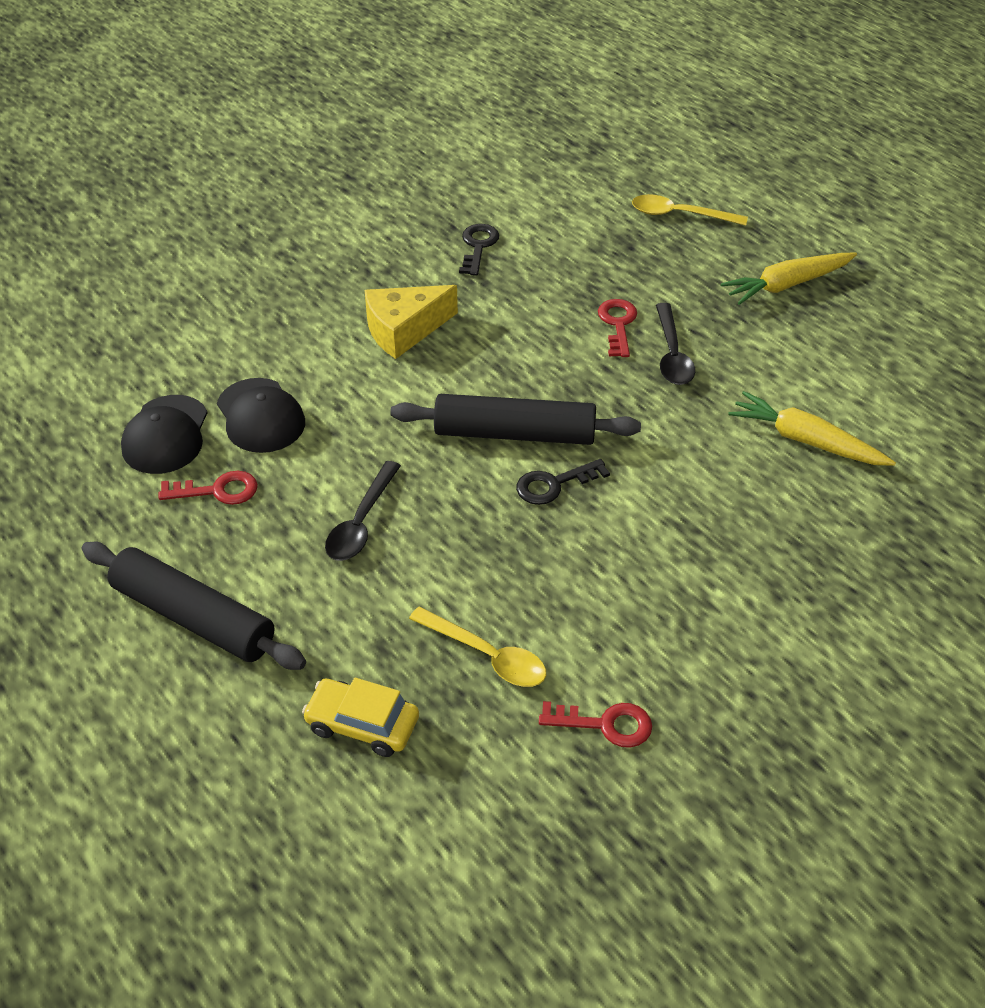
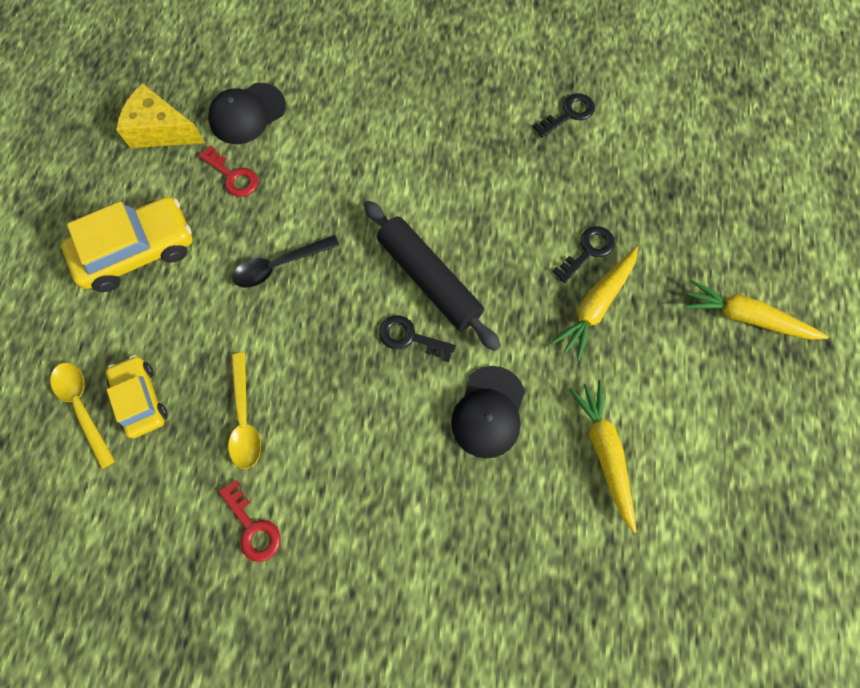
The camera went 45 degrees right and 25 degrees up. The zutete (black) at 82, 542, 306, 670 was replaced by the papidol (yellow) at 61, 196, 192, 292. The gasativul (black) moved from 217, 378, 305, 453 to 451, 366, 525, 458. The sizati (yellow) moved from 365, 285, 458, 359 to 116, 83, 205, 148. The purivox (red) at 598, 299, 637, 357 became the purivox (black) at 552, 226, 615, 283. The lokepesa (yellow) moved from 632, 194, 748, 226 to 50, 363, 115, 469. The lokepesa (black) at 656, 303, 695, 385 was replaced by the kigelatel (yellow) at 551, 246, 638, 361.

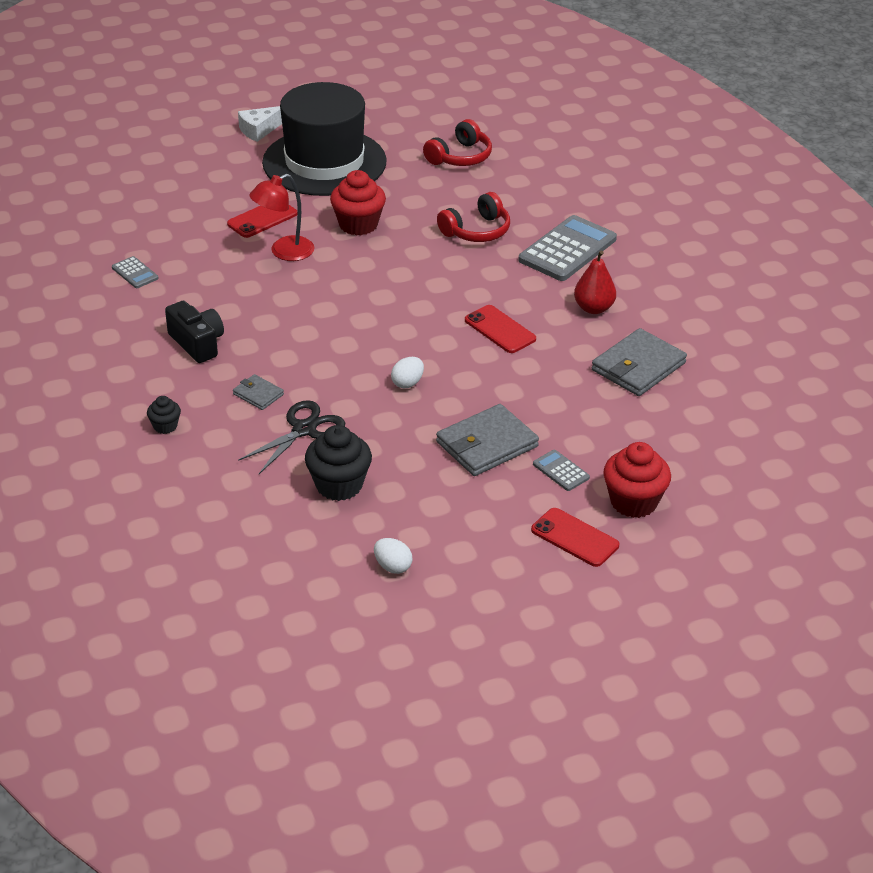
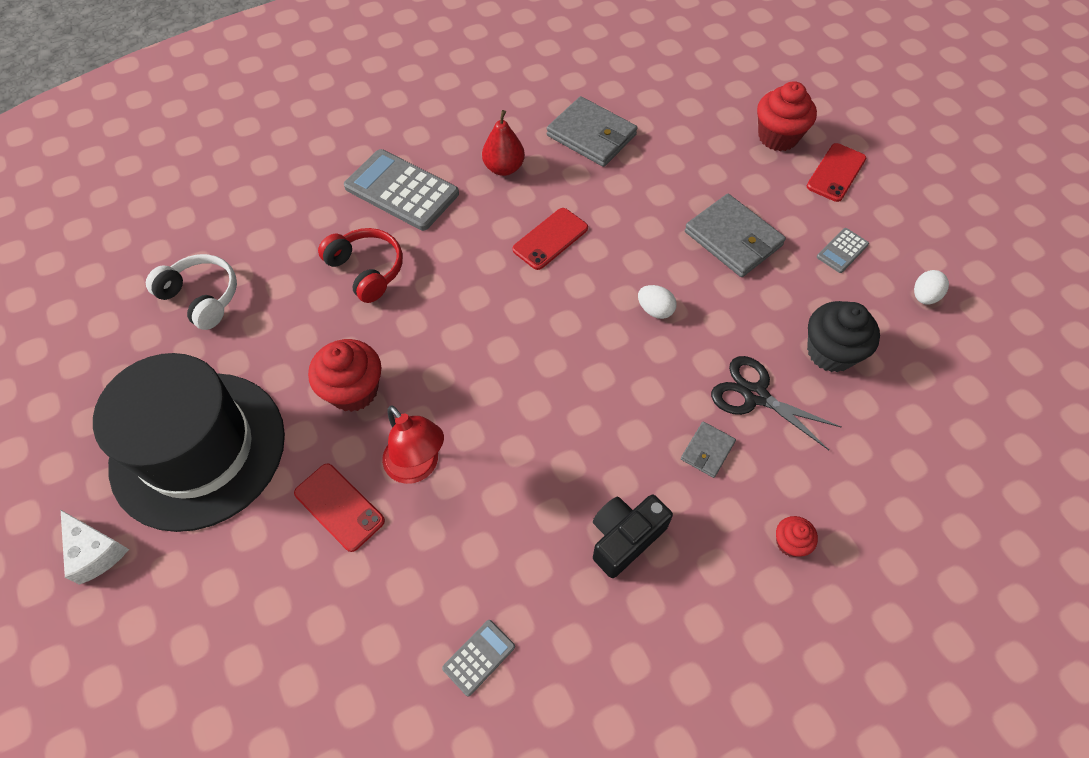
The camera went 95 degrees left and 20 degrees up. The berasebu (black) at 147, 396, 181, 434 became the berasebu (red) at 776, 516, 818, 557. The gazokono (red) at 423, 119, 492, 166 became the gazokono (white) at 146, 254, 237, 330. The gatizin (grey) moved from 533, 450, 590, 491 to 817, 228, 869, 273.

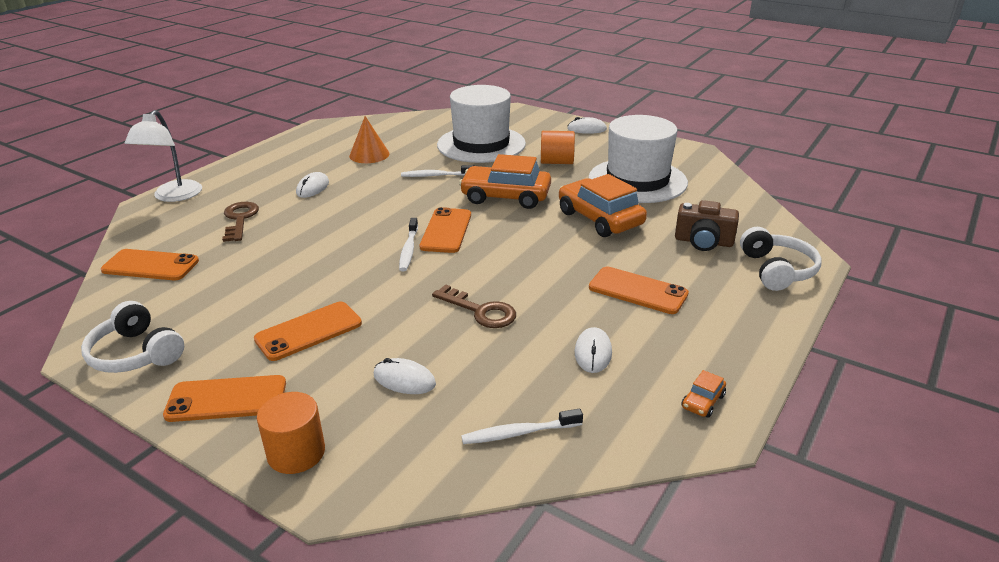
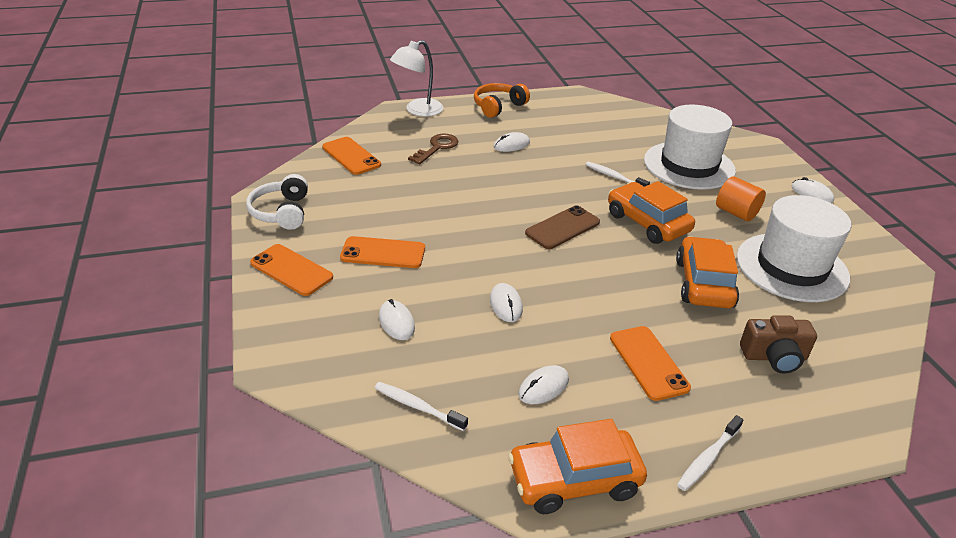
The camera went 40 degrees right and 5 degrees up. The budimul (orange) at 257, 392, 325, 474 disappeared. The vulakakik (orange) at 349, 116, 390, 163 disappeared. The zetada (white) moved from 399, 218, 418, 271 to 677, 415, 743, 491. The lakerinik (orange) at 419, 207, 471, 253 became the lakerinik (brown) at 525, 205, 600, 249. The purivox (brown) at 432, 284, 516, 328 was replaced by the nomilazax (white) at 490, 283, 523, 322. The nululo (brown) at 675, 200, 739, 251 turned 60 degrees counterclockwise. The papidol (orange) at 681, 370, 726, 418 changed to 2.36 times the size. The gazokono (white) at 740, 227, 822, 291 disappeared. The gazokono (orange) at 474, 83, 530, 118 appeared.

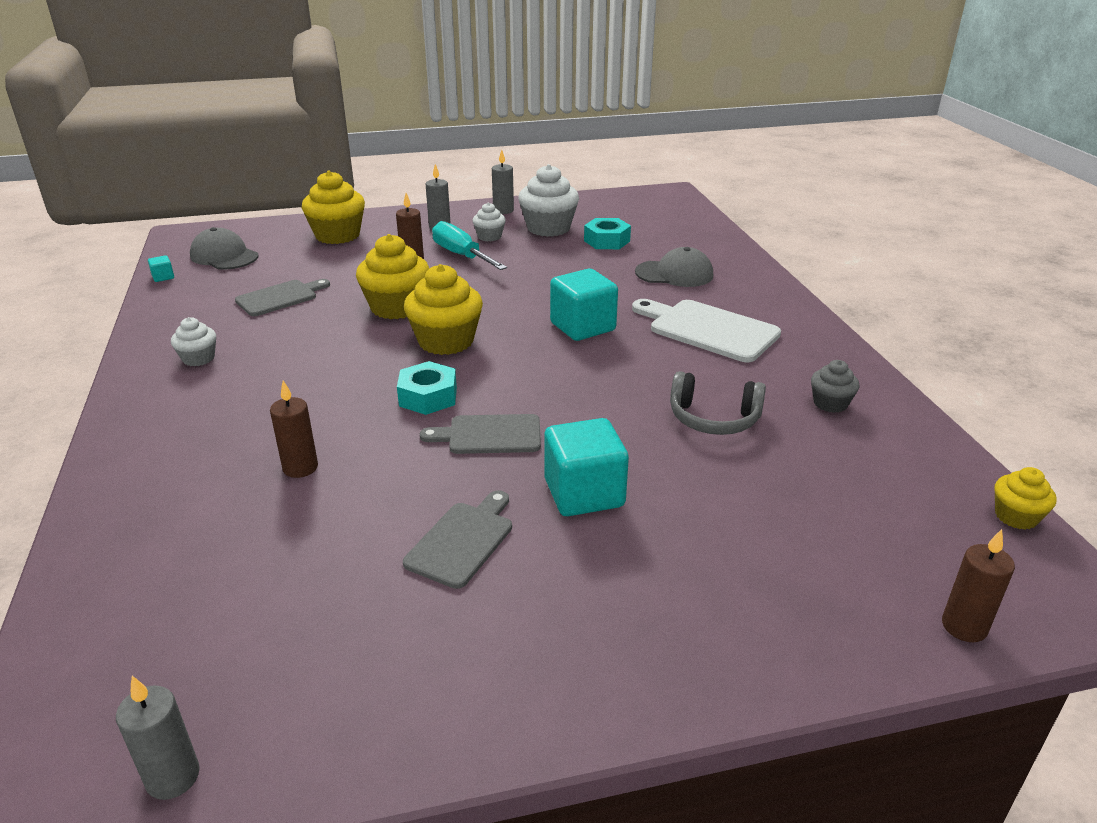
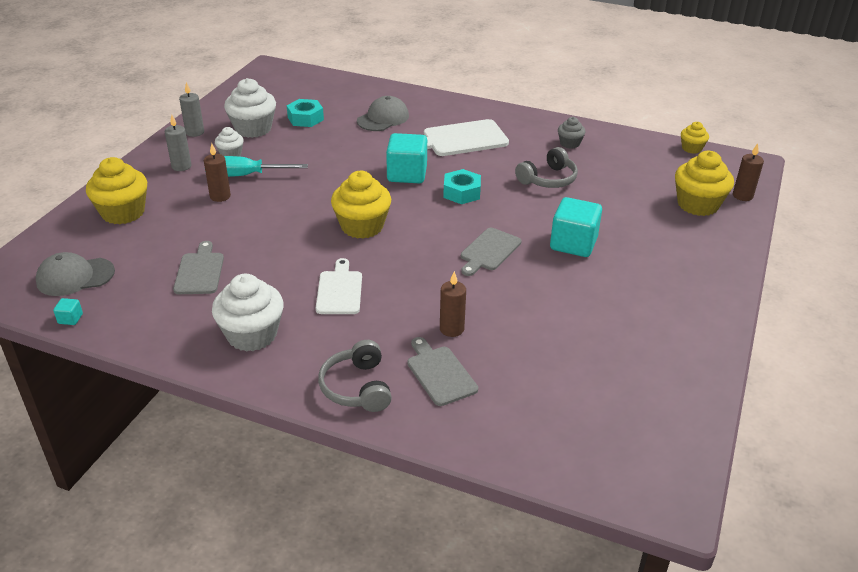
The camera went 55 degrees left and 5 degrees up. The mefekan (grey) at 116, 676, 200, 800 disappeared. The berasebu (white) at 171, 317, 216, 366 changed to 1.86 times the size. The berasebu (yellow) moved from 356, 234, 429, 319 to 675, 151, 734, 216. The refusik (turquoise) moved from 397, 361, 457, 415 to 443, 169, 481, 204. The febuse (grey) moved from 403, 490, 512, 589 to 407, 337, 478, 406. The febuse (white) at 316, 258, 362, 314 appeared. The gazokono (grey) at 318, 340, 392, 412 appeared.

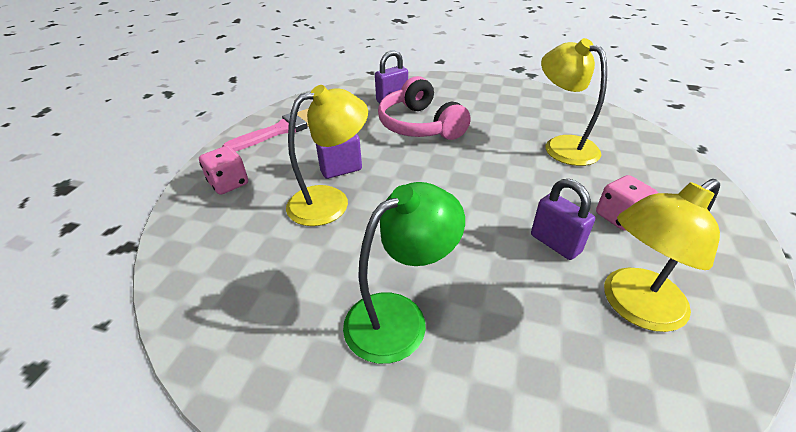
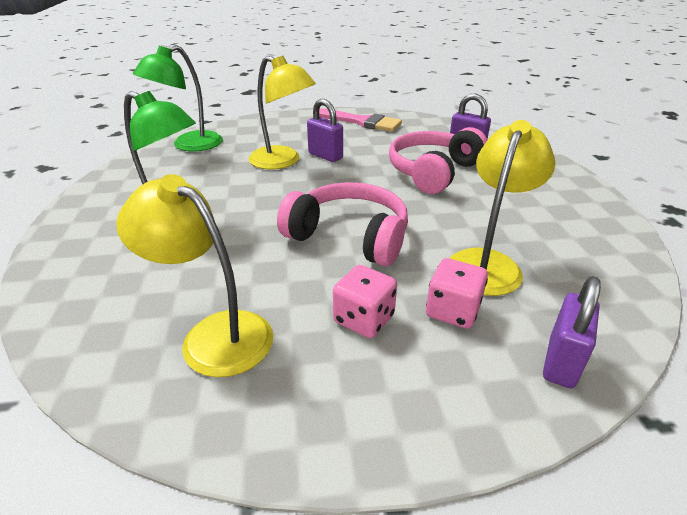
The camera went 65 degrees right and 5 degrees down. The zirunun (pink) moved from 199, 146, 248, 195 to 426, 258, 488, 329. The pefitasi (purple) moved from 531, 179, 595, 260 to 543, 276, 601, 388. The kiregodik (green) at 133, 45, 223, 152 appeared. The gazokono (pink) at 277, 182, 408, 266 appeared.

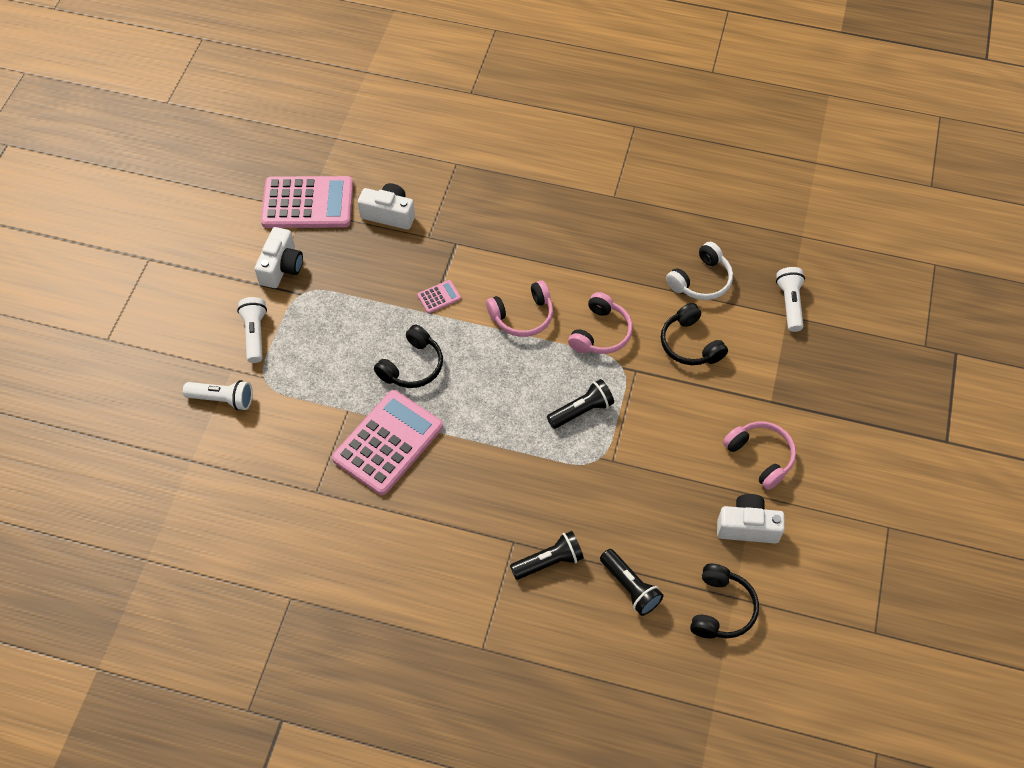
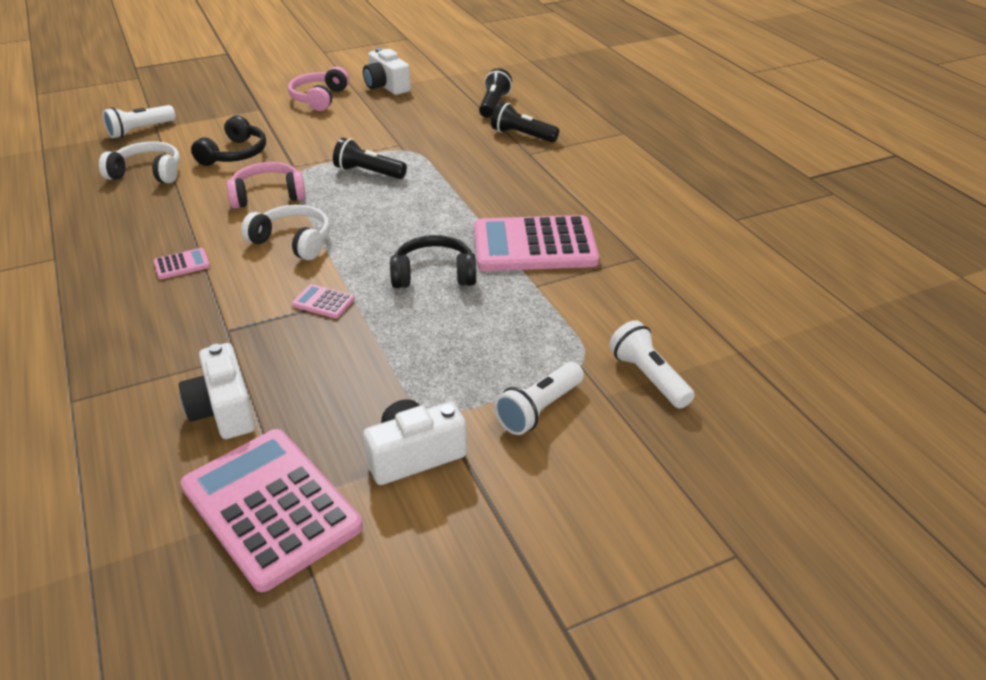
The camera went 130 degrees left and 20 degrees down. The gazokono (pink) at 486, 280, 553, 337 became the gazokono (white) at 241, 205, 330, 260. The gazokono (black) at 690, 564, 759, 638 disappeared. The gatizin (pink) at 154, 248, 210, 279 appeared.

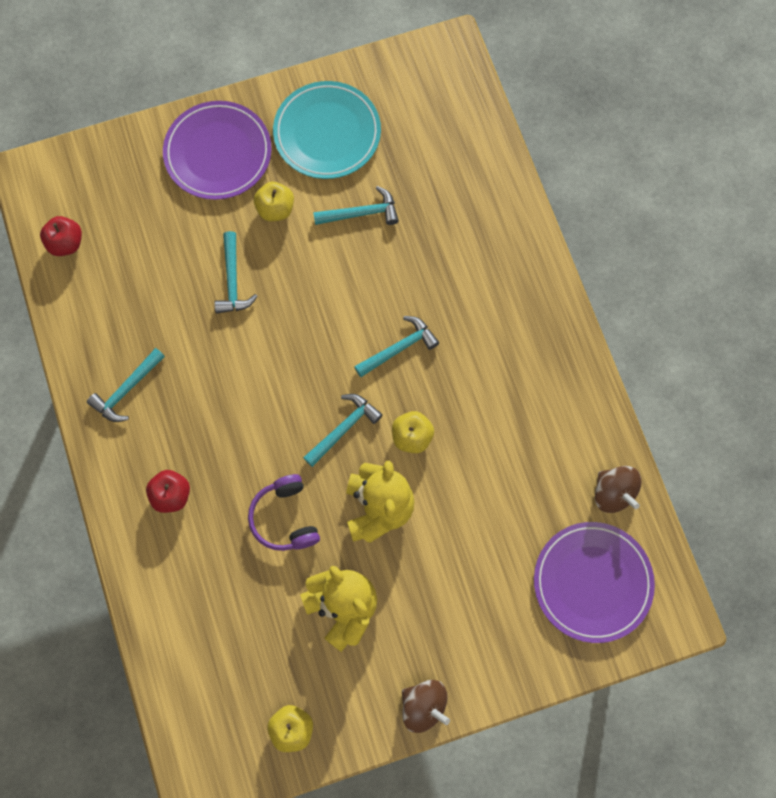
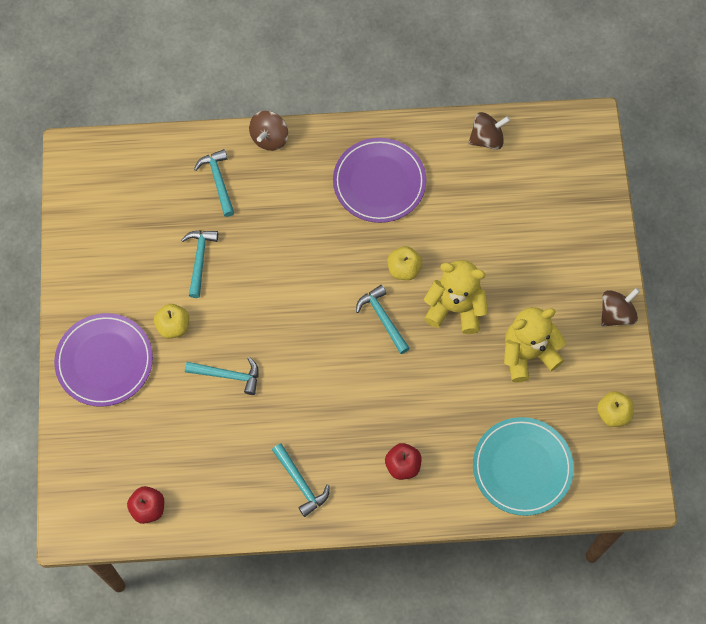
The camera went 75 degrees left and 5 degrees down. The gazokono (purple) at 248, 474, 320, 551 disappeared. The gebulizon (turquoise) moved from 273, 81, 381, 179 to 473, 417, 574, 516. The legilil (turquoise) moved from 354, 316, 439, 377 to 194, 149, 234, 217. The gebulizon (purple) moved from 534, 522, 655, 643 to 333, 138, 426, 223. The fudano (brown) at 249, 111, 288, 151 appeared.

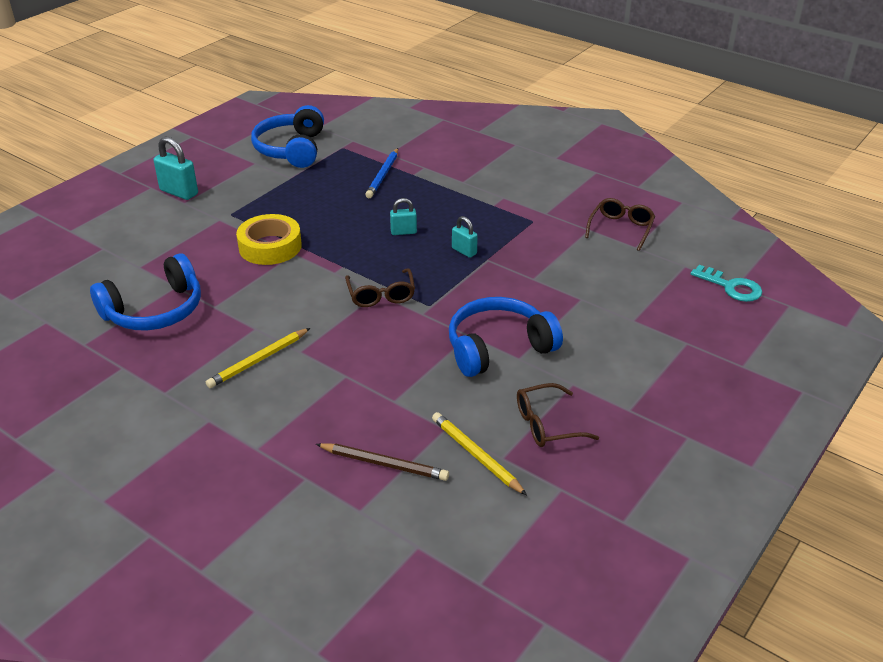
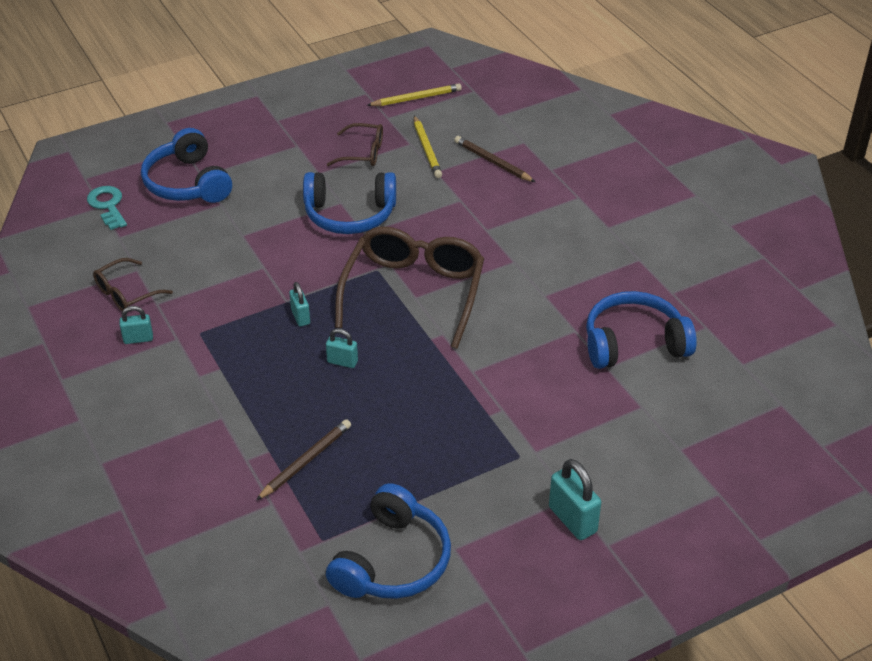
The camera went 155 degrees left and 5 degrees up. The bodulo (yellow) moved from 206, 328, 310, 388 to 367, 83, 462, 106. The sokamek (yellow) at 236, 214, 302, 265 disappeared. The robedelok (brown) at 345, 268, 415, 307 changed to 2.00 times the size. The bodulo (blue) at 365, 148, 398, 198 became the bodulo (brown) at 256, 419, 351, 500. The pefitasi (turquoise) at 120, 306, 153, 344 appeared. The gazokono (blue) at 141, 128, 232, 203 appeared.

